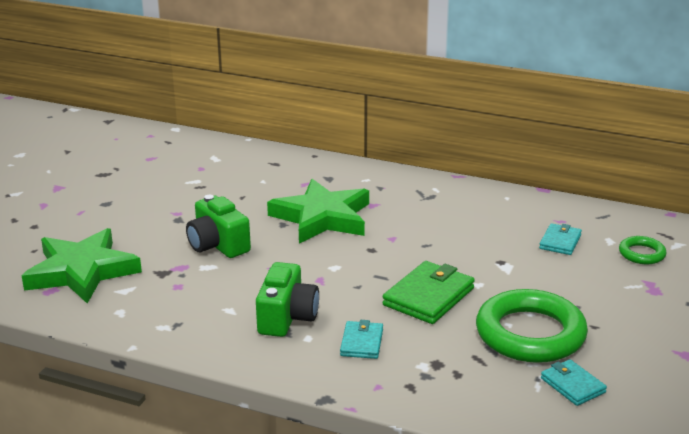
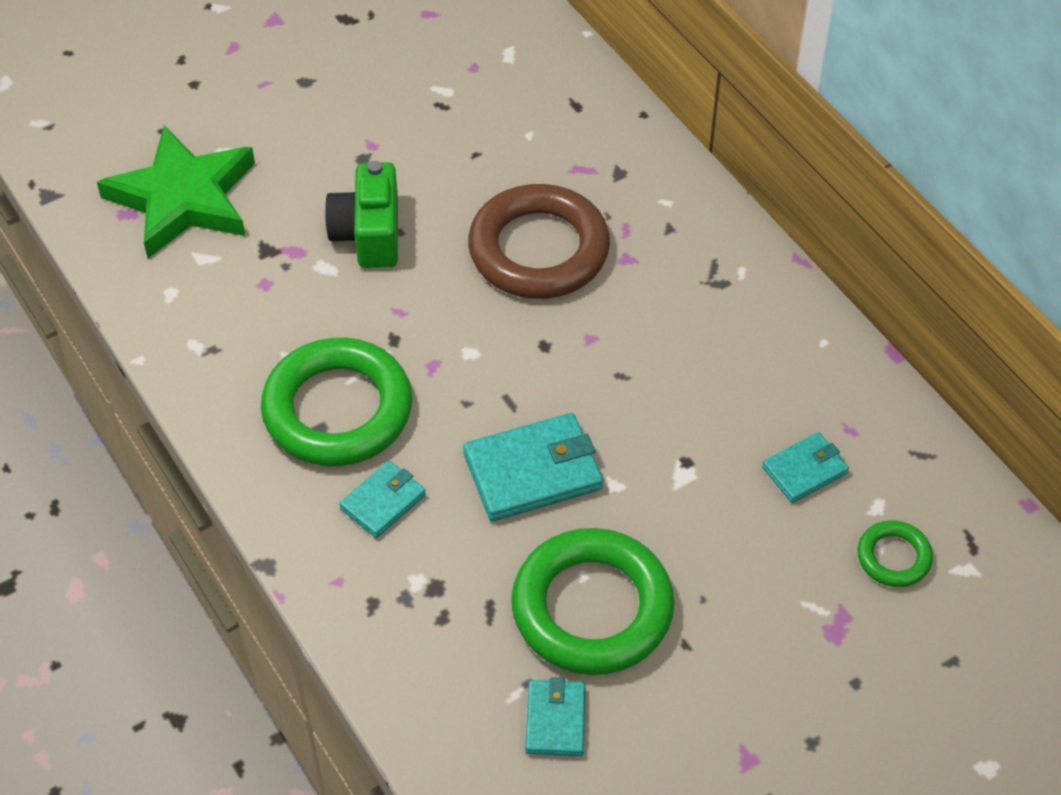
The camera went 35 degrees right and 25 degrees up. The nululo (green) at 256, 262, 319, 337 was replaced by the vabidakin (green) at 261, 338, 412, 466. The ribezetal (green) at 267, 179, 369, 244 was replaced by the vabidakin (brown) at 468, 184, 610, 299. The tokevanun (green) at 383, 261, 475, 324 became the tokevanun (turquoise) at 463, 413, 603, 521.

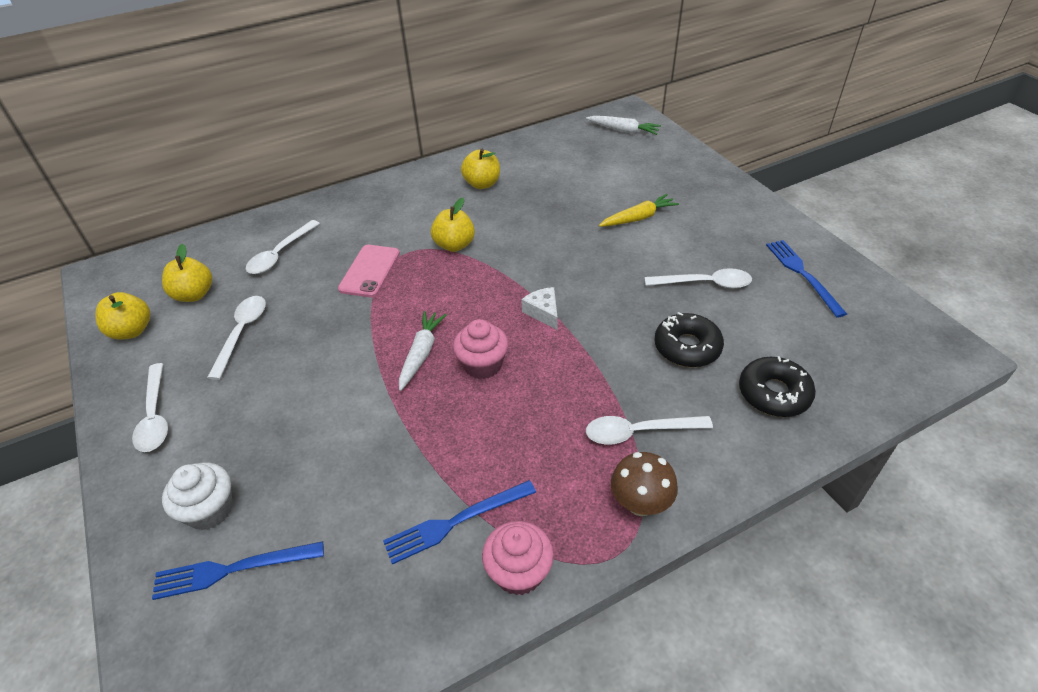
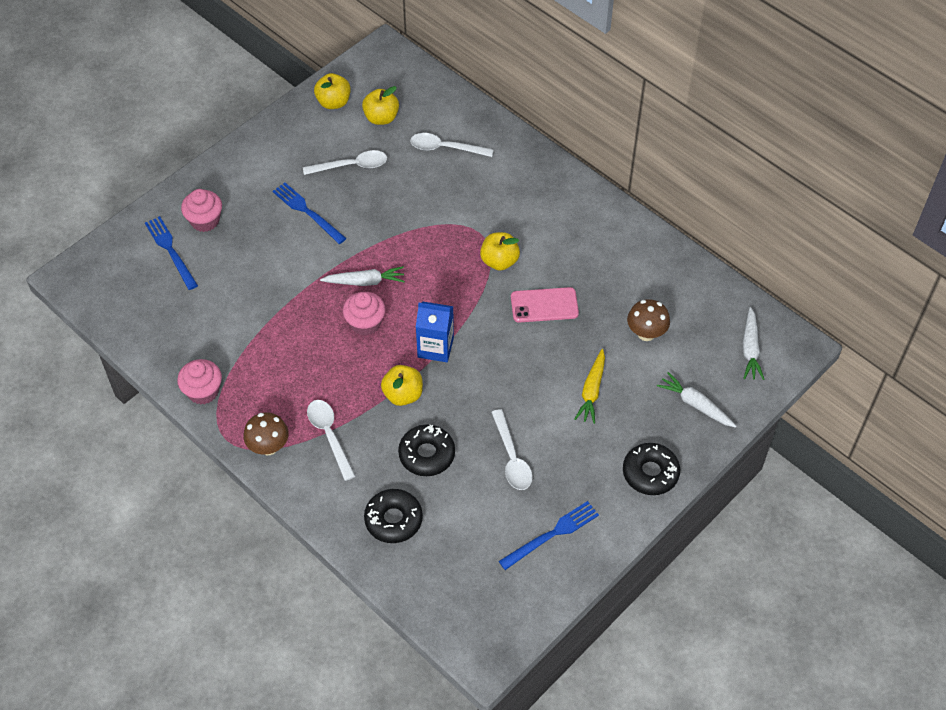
The camera went 70 degrees right and 10 degrees up. The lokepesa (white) at 132, 363, 168, 452 disappeared. The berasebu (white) at 162, 462, 233, 530 became the berasebu (pink) at 181, 189, 222, 232. The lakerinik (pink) moved from 338, 245, 400, 297 to 511, 287, 579, 323. The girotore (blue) moved from 383, 480, 536, 564 to 272, 183, 346, 244. The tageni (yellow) moved from 461, 149, 500, 189 to 381, 365, 423, 406. The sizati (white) at 521, 287, 558, 330 was replaced by the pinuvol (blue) at 416, 301, 454, 362. The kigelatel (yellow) at 599, 194, 679, 227 turned 60 degrees clockwise. The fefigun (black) at 623, 443, 680, 495 appeared. The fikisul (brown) at 627, 299, 670, 341 appeared. The kigelatel (white) at 657, 372, 737, 428 appeared.

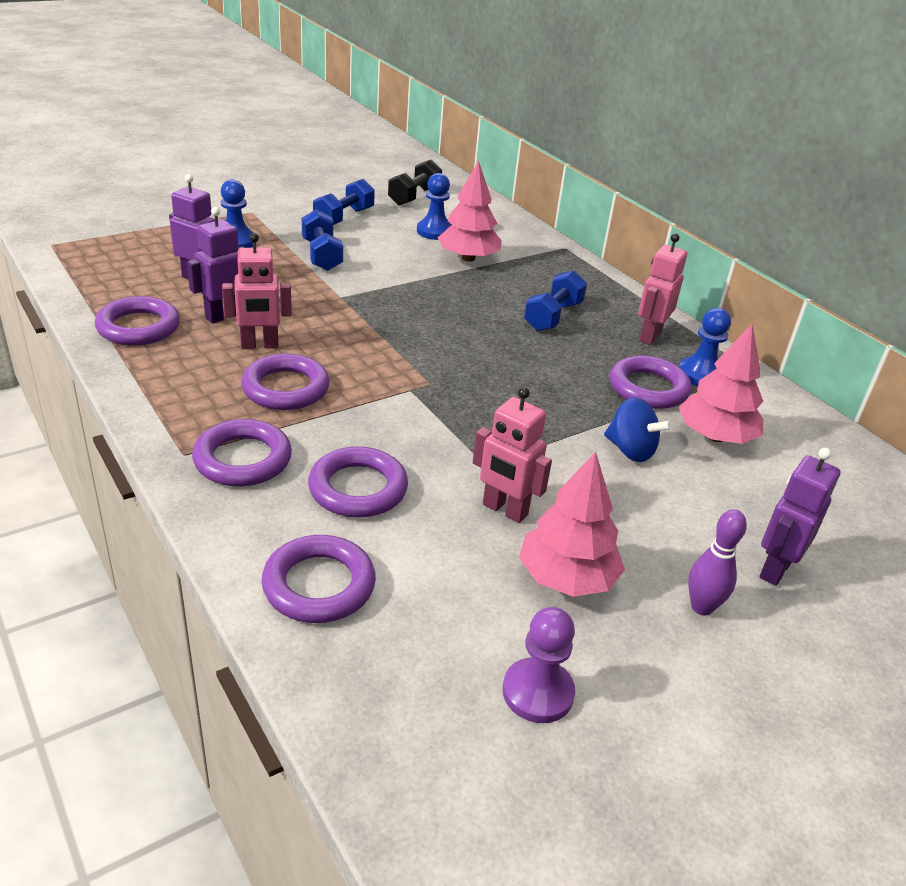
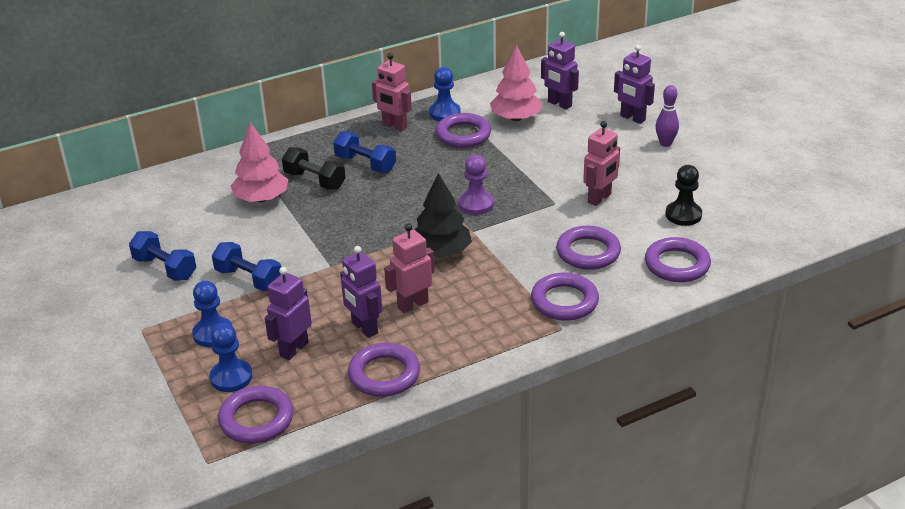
The camera went 80 degrees left and 0 degrees up. The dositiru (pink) at 222, 233, 292, 349 turned 120 degrees counterclockwise. The vabidakin (purple) moved from 241, 354, 330, 410 to 218, 386, 294, 443. The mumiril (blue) at 302, 209, 343, 271 turned 45 degrees clockwise. The mumiril (black) moved from 388, 159, 442, 205 to 282, 147, 346, 189. The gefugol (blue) moved from 417, 173, 452, 240 to 210, 323, 252, 392. The gefugol (purple) moved from 503, 607, 575, 723 to 459, 155, 494, 215. The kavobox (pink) at 519, 452, 625, 597 disappeared. The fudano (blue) at 604, 397, 673, 462 disappeared. The kavobox (black) at 415, 173, 472, 258 appeared. The dositiru (purple) at 541, 32, 579, 109 appeared. The gefugol (black) at 666, 165, 702, 226 appeared.

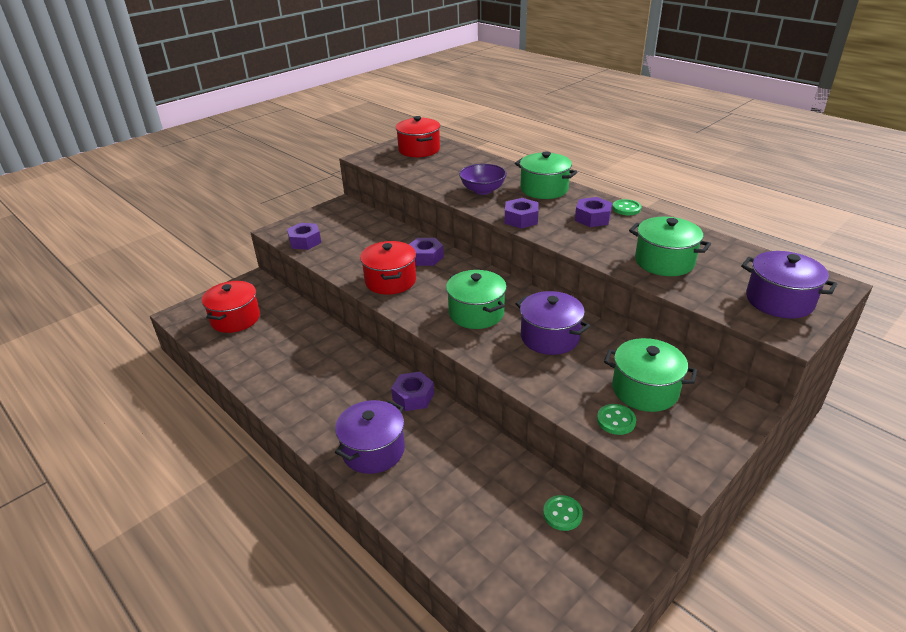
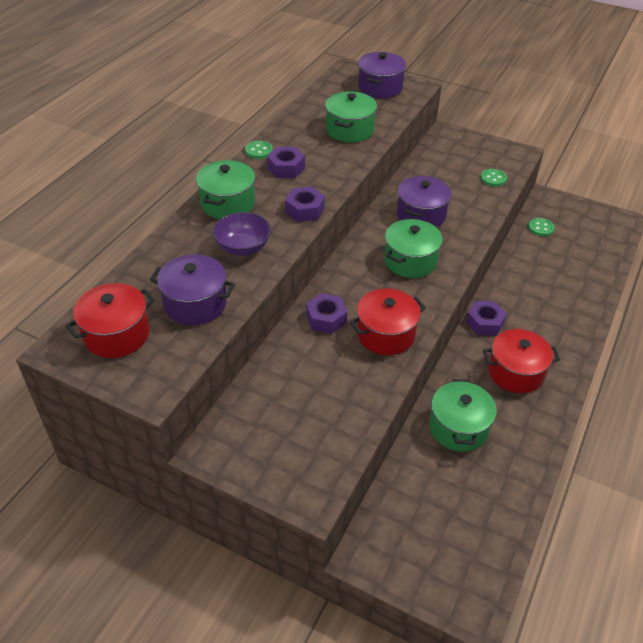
The camera went 110 degrees left and 10 degrees up. The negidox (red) moved from 202, 281, 260, 333 to 483, 329, 560, 393. The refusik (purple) at 287, 223, 321, 250 disappeared. The negidox (purple) moved from 335, 400, 405, 474 to 150, 254, 235, 325. The negidox (green) moved from 604, 338, 697, 412 to 429, 379, 497, 452.

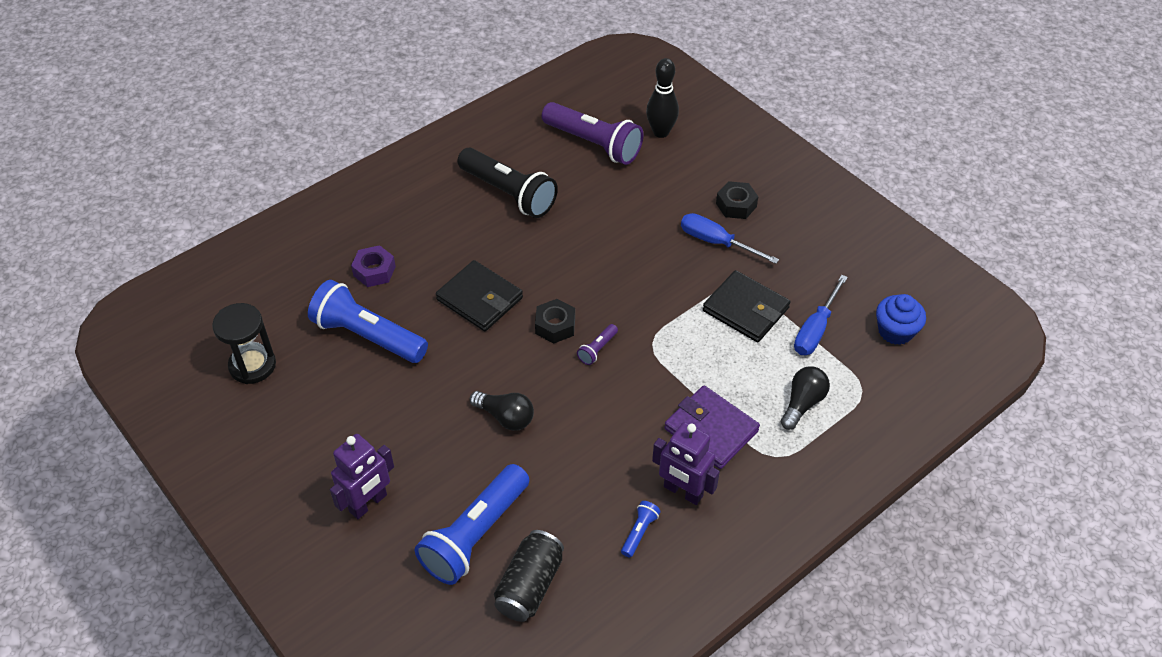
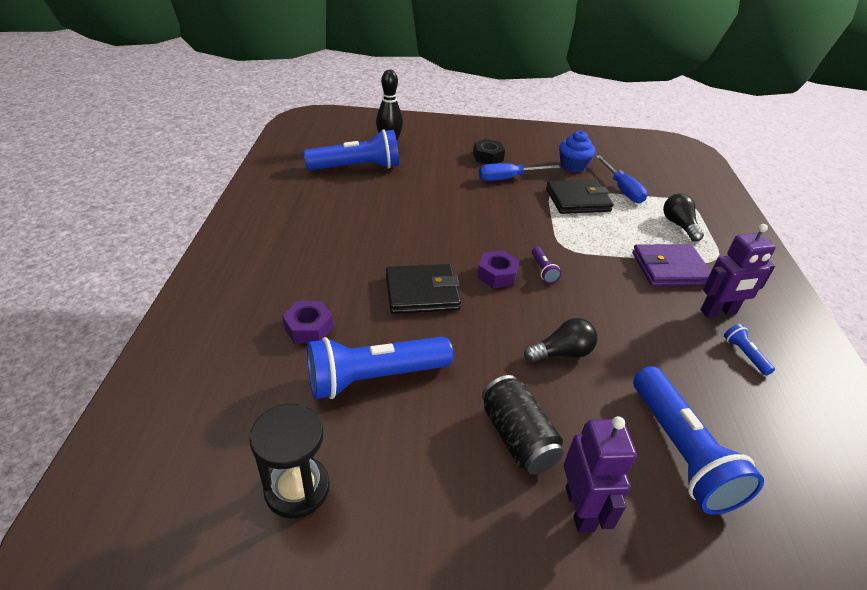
The camera went 50 degrees left and 10 degrees down. The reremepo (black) at 457, 148, 558, 218 disappeared. The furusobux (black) moved from 494, 530, 564, 622 to 482, 375, 564, 474. The refusik (black) at 535, 299, 575, 344 became the refusik (purple) at 477, 251, 519, 288. The reremepo (purple) at 542, 102, 643, 165 became the reremepo (blue) at 304, 129, 399, 170. The berasebu (blue) moved from 876, 294, 926, 345 to 559, 130, 595, 172.

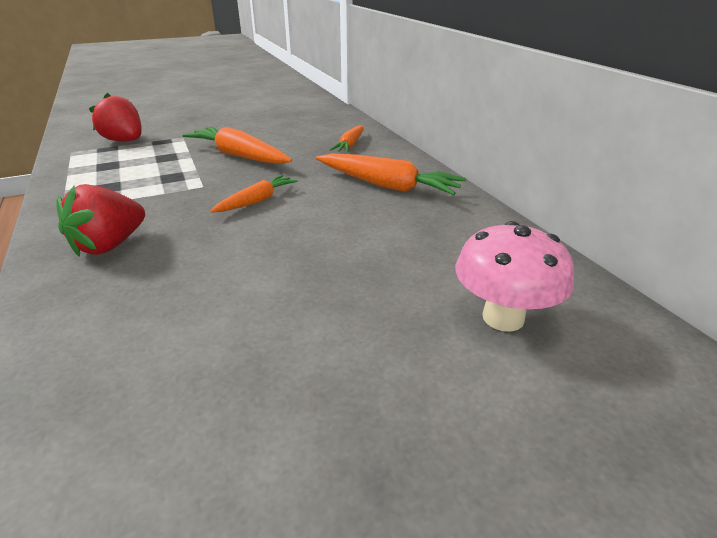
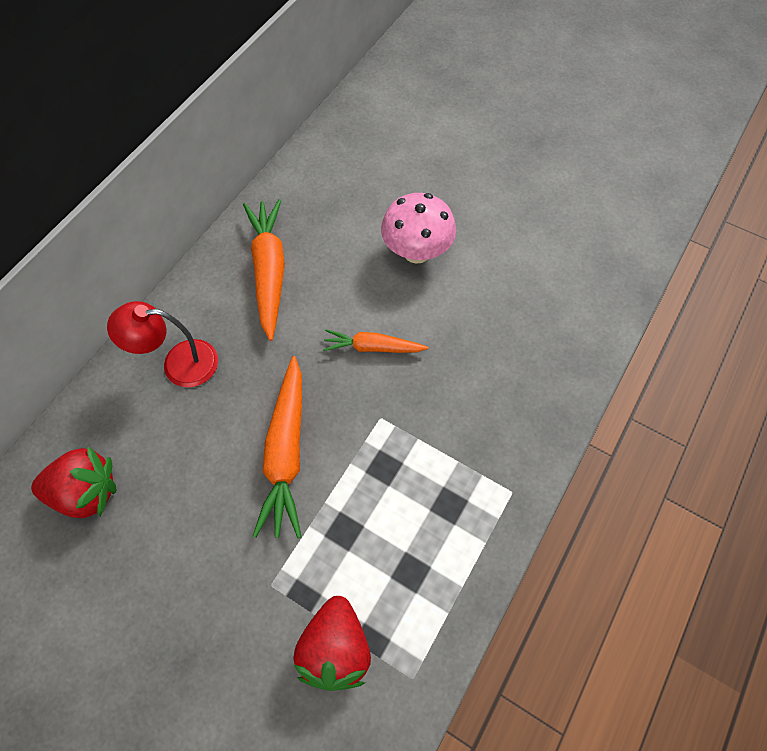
The camera went 125 degrees left and 30 degrees up. The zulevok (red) moved from 56, 184, 145, 257 to 31, 447, 117, 518. The kigelatel (orange) at 330, 125, 364, 153 was replaced by the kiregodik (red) at 107, 301, 218, 387. The fikisul (pink) moved from 455, 221, 574, 332 to 381, 193, 456, 264.

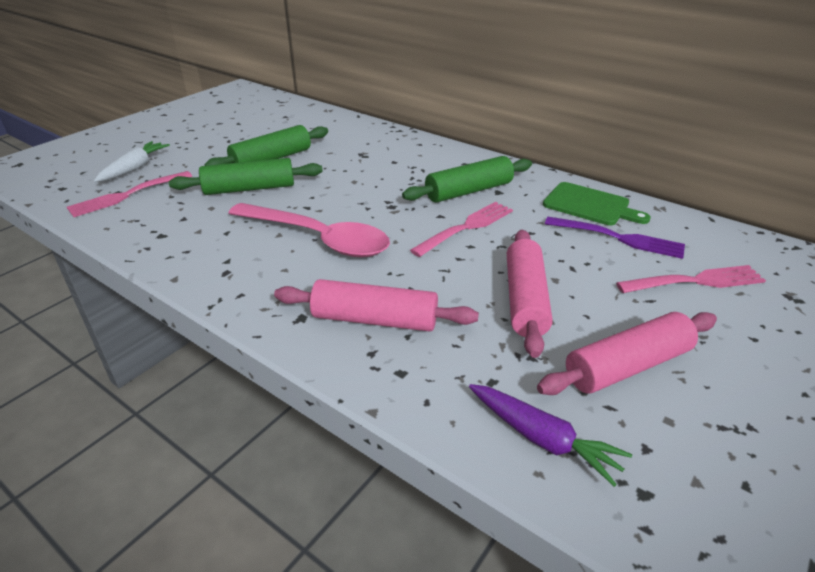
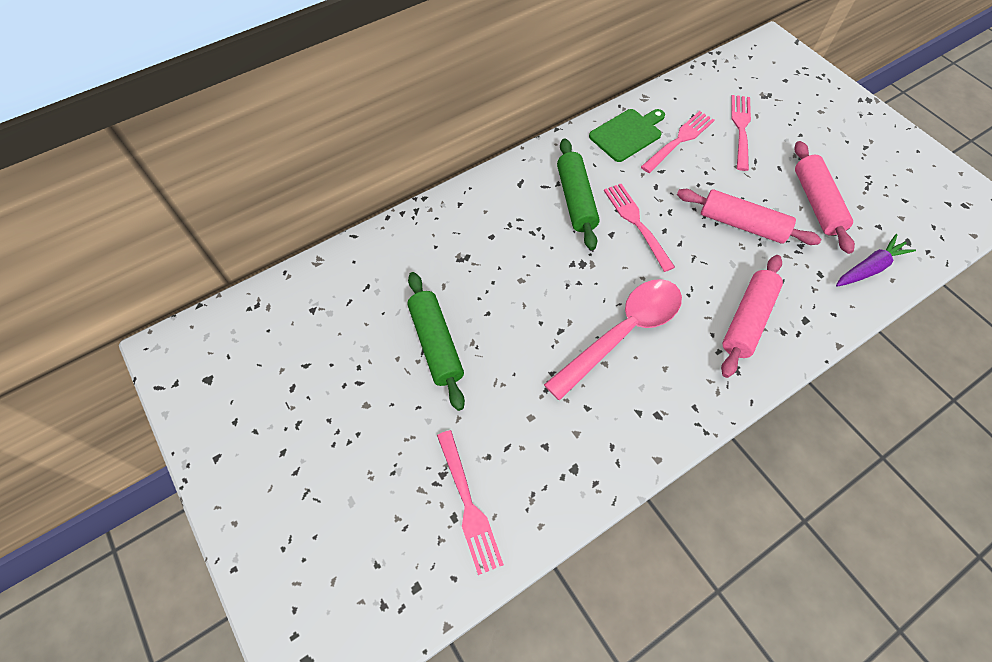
The camera went 70 degrees left and 25 degrees up. The kigelatel (white) at 94, 141, 170, 182 disappeared. The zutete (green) at 169, 158, 323, 195 disappeared. The girotore (purple) at 545, 217, 685, 259 became the girotore (pink) at 641, 111, 714, 173.

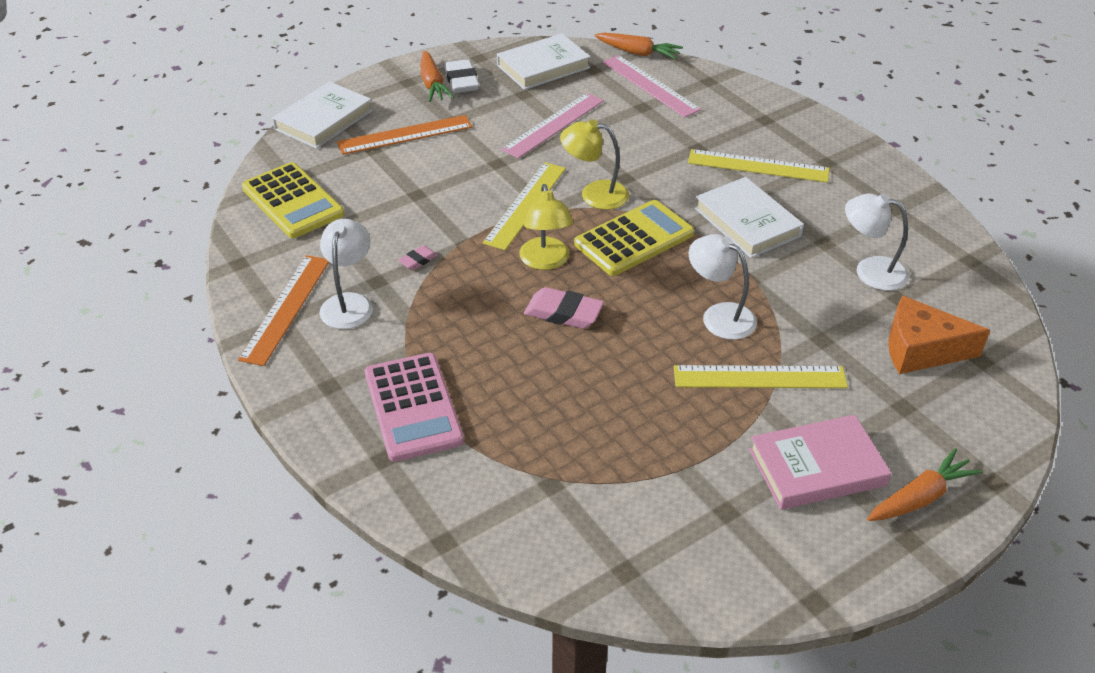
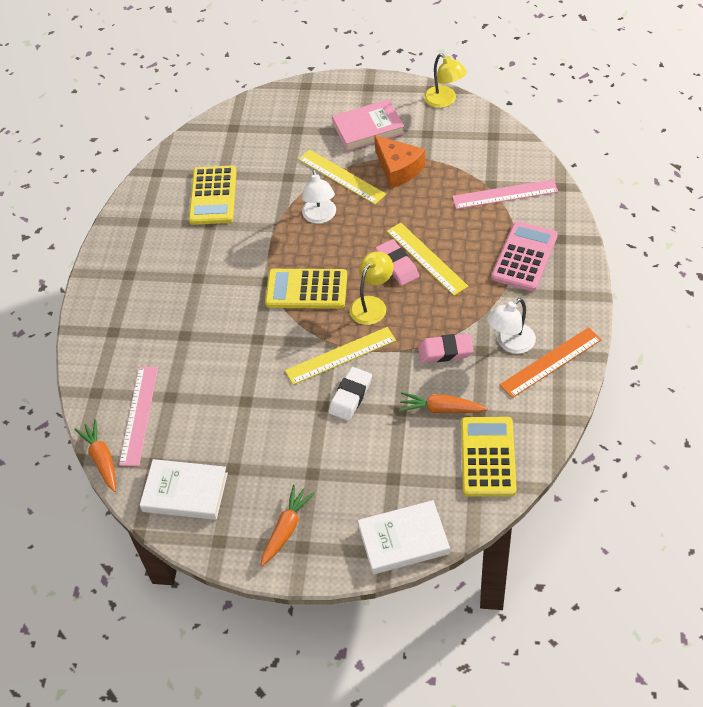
The camera went 135 degrees left and 10 degrees up. The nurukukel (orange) at 337, 115, 473, 155 disappeared. The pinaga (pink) at 398, 245, 438, 270 changed to 1.82 times the size. The pinaga (white) moved from 444, 59, 480, 93 to 329, 367, 372, 421. The nurukukel (pink) moved from 501, 93, 604, 158 to 452, 179, 558, 209. The kiregodik (yellow) moved from 560, 119, 629, 210 to 424, 54, 467, 108. The nurukukel (yellow) moved from 688, 149, 830, 183 to 387, 223, 468, 296. The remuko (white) at 695, 177, 804, 258 disappeared. The remuko (pink) at 749, 415, 891, 510 turned 45 degrees counterclockwise. The kiregodik (white) at 845, 193, 909, 291 was replaced by the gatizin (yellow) at 189, 166, 237, 225. The kigelatel (orange) moved from 867, 448, 983, 521 to 399, 392, 488, 413. The sizati (orange) moved from 888, 296, 990, 374 to 374, 135, 425, 188.

